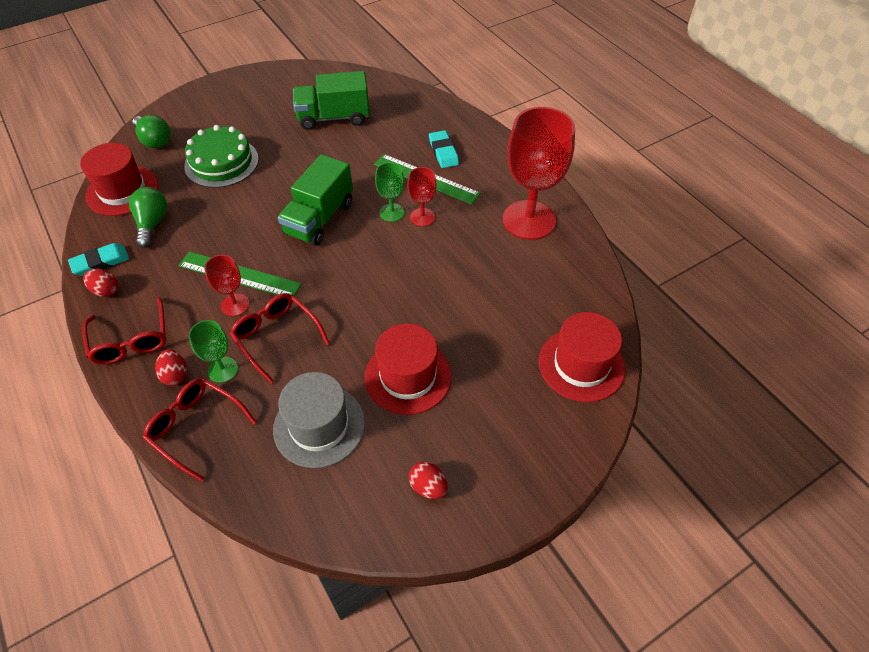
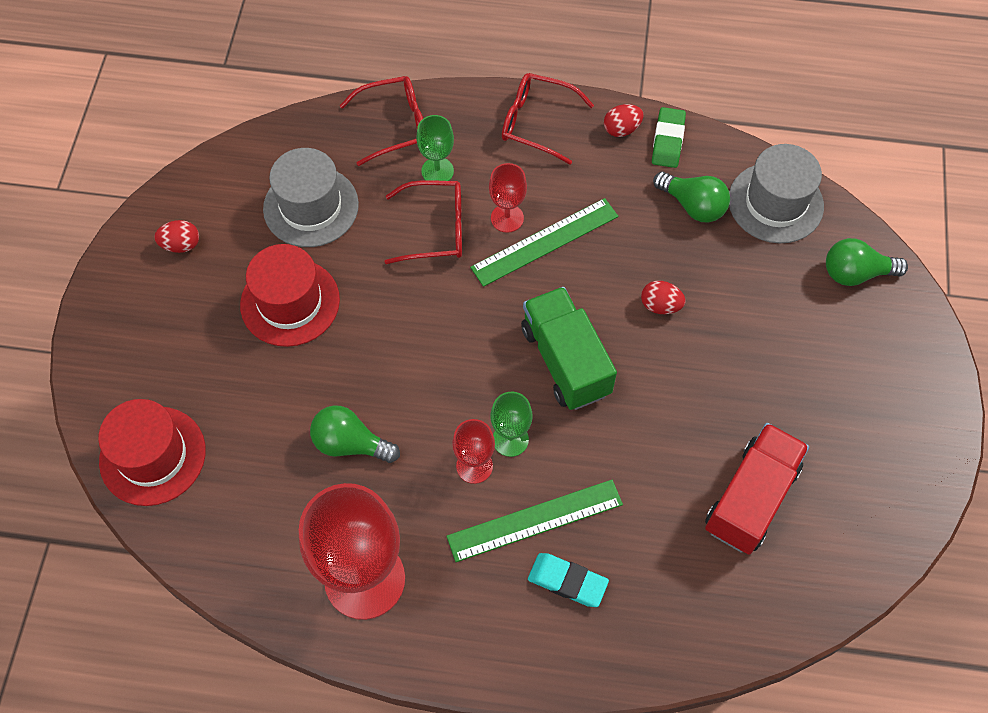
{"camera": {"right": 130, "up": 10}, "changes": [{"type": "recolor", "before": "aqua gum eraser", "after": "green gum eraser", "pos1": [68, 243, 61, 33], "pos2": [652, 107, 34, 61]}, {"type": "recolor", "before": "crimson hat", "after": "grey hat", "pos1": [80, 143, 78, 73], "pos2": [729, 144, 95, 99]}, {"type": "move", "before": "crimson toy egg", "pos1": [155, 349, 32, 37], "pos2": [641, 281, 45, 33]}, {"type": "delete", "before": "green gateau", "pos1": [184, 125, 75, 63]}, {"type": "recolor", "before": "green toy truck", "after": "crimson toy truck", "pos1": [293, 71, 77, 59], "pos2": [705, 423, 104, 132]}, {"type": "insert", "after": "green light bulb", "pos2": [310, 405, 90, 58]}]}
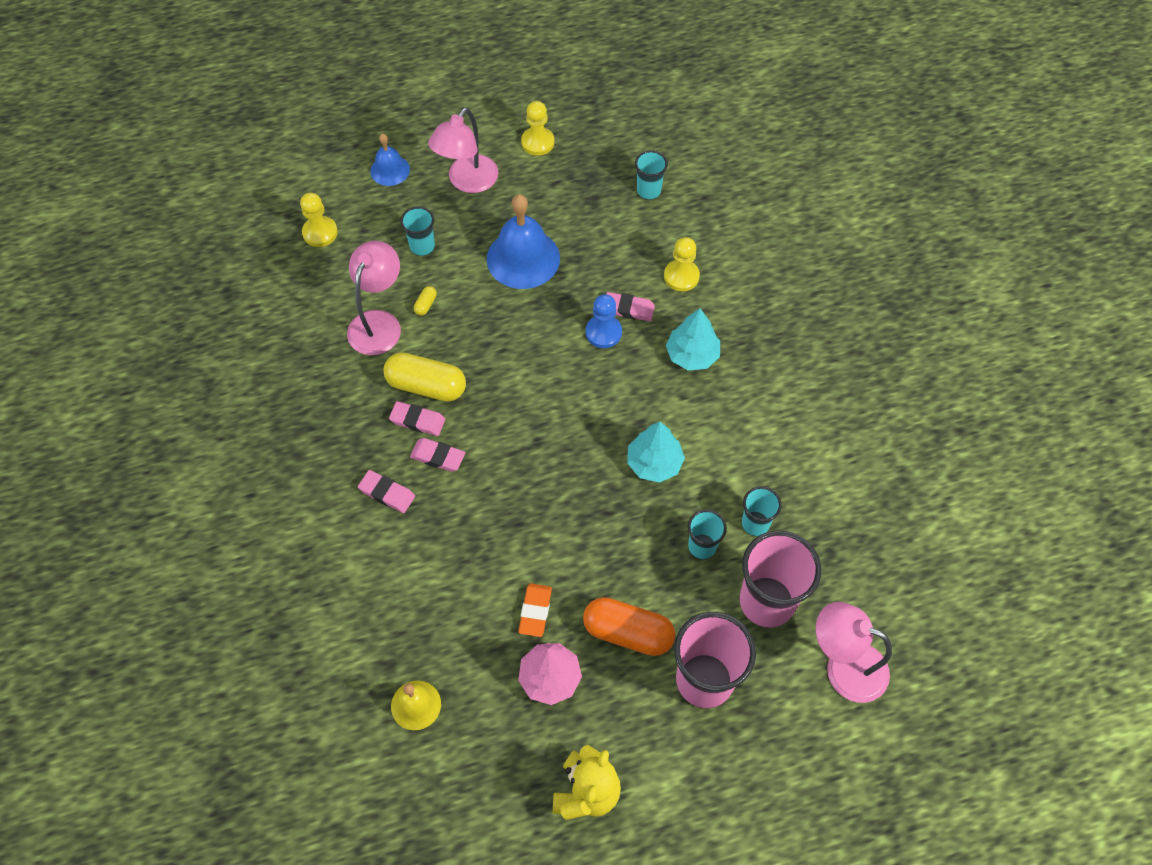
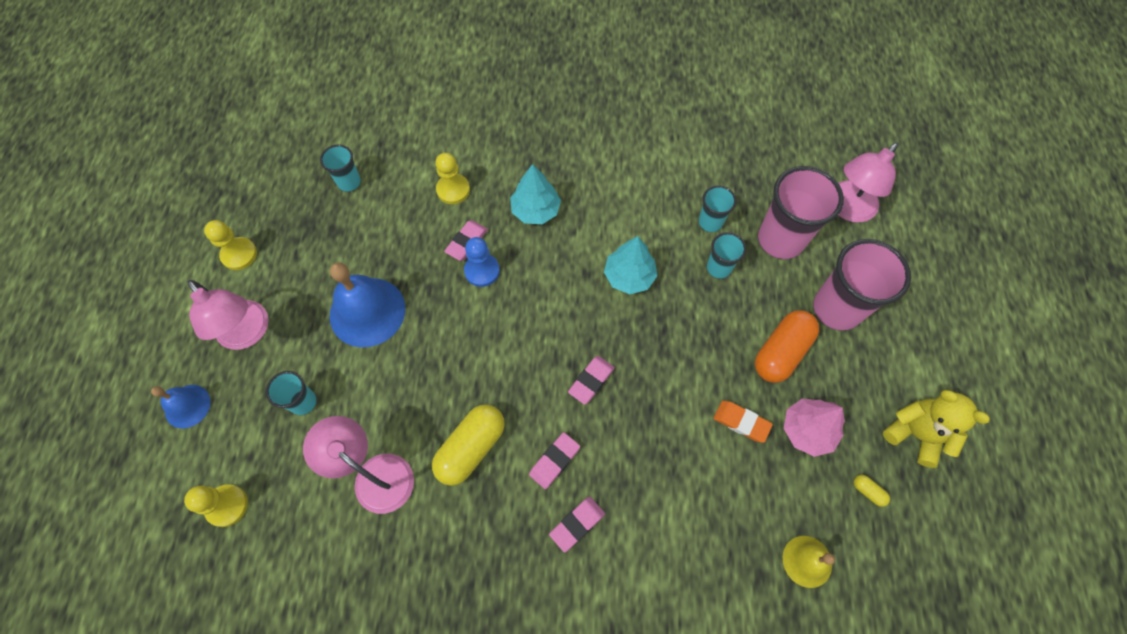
{"camera": {"right": -70, "up": 5}, "changes": [{"type": "move", "before": "rose-pink gum eraser", "pos1": [389, 401, 56, 35], "pos2": [568, 356, 47, 49]}, {"type": "move", "before": "bright yellow pill", "pos1": [414, 286, 23, 30], "pos2": [854, 475, 36, 32]}]}
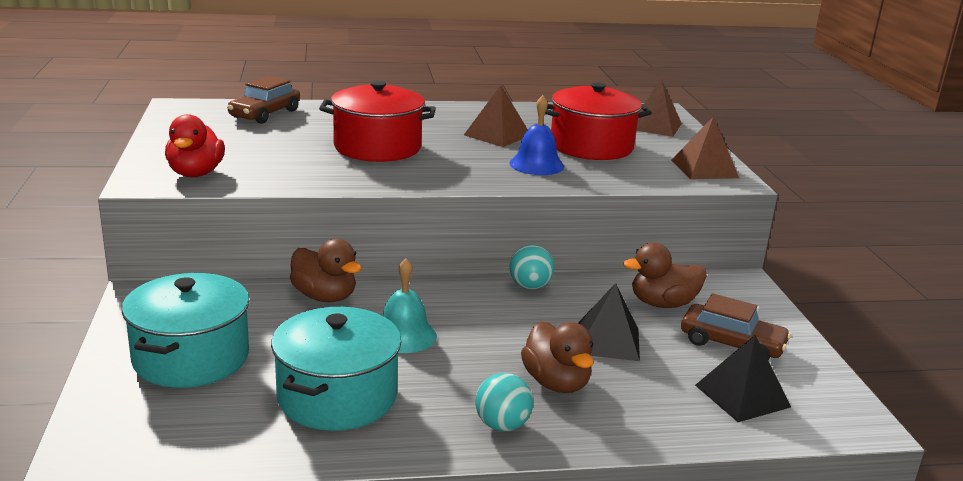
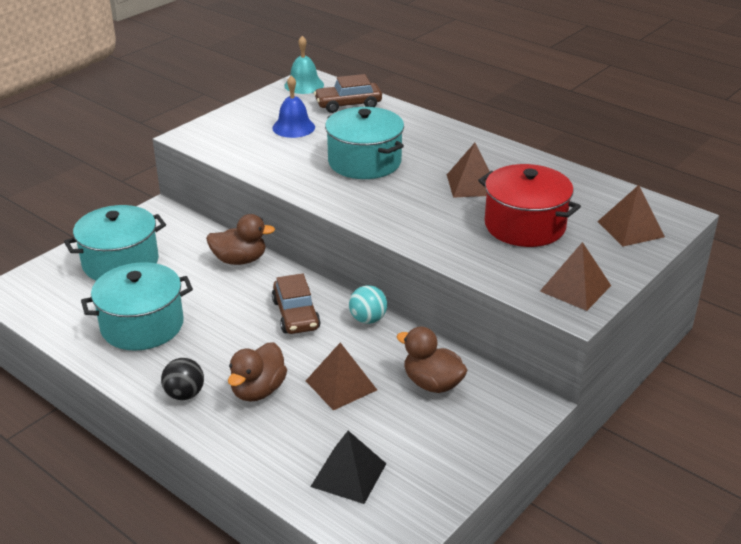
{"camera": {"right": 50, "up": 10}, "changes": [{"type": "delete", "before": "crimson rubber duck", "pos1": [165, 114, 60, 63]}, {"type": "rotate", "before": "brown rubber duck", "pos1": [290, 239, 72, 63], "pos2": [206, 214, 69, 51], "turn": -90}, {"type": "recolor", "before": "crimson stockpot", "after": "aqua stockpot", "pos1": [319, 81, 117, 81], "pos2": [325, 107, 79, 72]}, {"type": "move", "before": "aqua school bell", "pos1": [383, 259, 54, 94], "pos2": [284, 36, 40, 58]}, {"type": "recolor", "before": "aqua play ball", "after": "ebony play ball", "pos1": [475, 373, 58, 58], "pos2": [161, 358, 43, 42]}, {"type": "move", "before": "cobalt school bell", "pos1": [509, 95, 55, 80], "pos2": [272, 75, 43, 63]}, {"type": "recolor", "before": "ebony pyramid", "after": "brown pyramid", "pos1": [578, 283, 62, 78], "pos2": [306, 342, 71, 69]}, {"type": "move", "before": "brown car", "pos1": [681, 293, 110, 67], "pos2": [272, 273, 49, 61]}]}
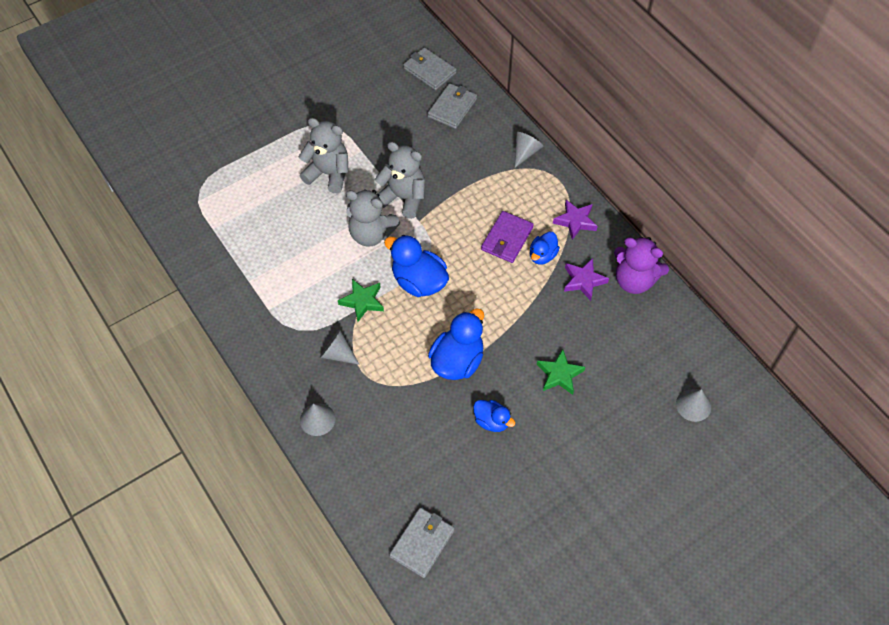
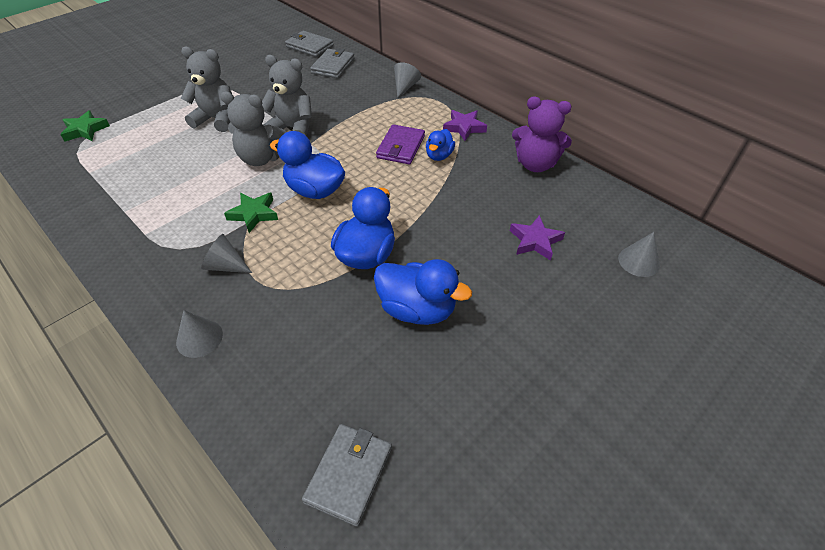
{"camera": {"right": -10, "up": -10}, "changes": [{"type": "resize", "before": "cobalt rubber duck", "pos1": [473, 400, 42, 32], "pos2": [374, 259, 98, 66], "scale": 1.73}, {"type": "move", "before": "green star shape", "pos1": [537, 349, 48, 46], "pos2": [60, 110, 50, 32]}, {"type": "move", "before": "royal purple star shape", "pos1": [564, 258, 45, 43], "pos2": [510, 215, 55, 46]}]}
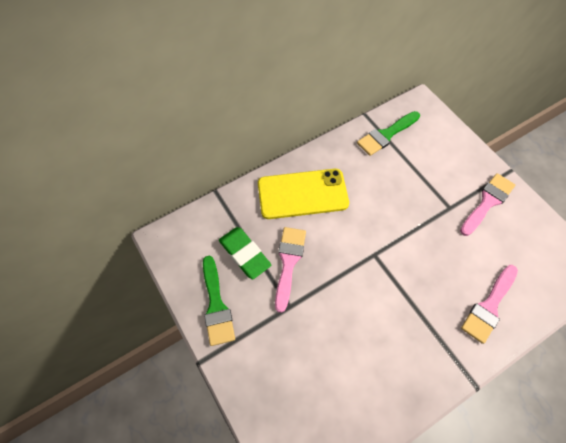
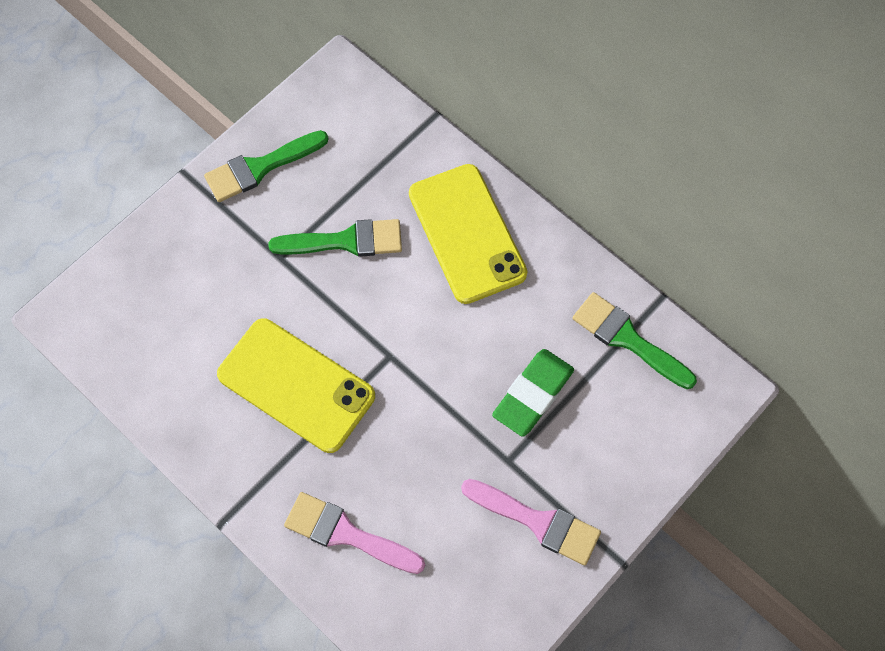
{"camera": {"right": 75, "up": 5}, "changes": [{"type": "move", "before": "green gum eraser", "pos1": [219, 227, 52, 52], "pos2": [492, 349, 82, 88]}, {"type": "recolor", "before": "rose-pink paintbrush", "after": "green paintbrush", "pos1": [275, 227, 31, 86], "pos2": [268, 219, 134, 38]}, {"type": "insert", "after": "bright yellow phone", "pos2": [217, 318, 158, 135]}]}
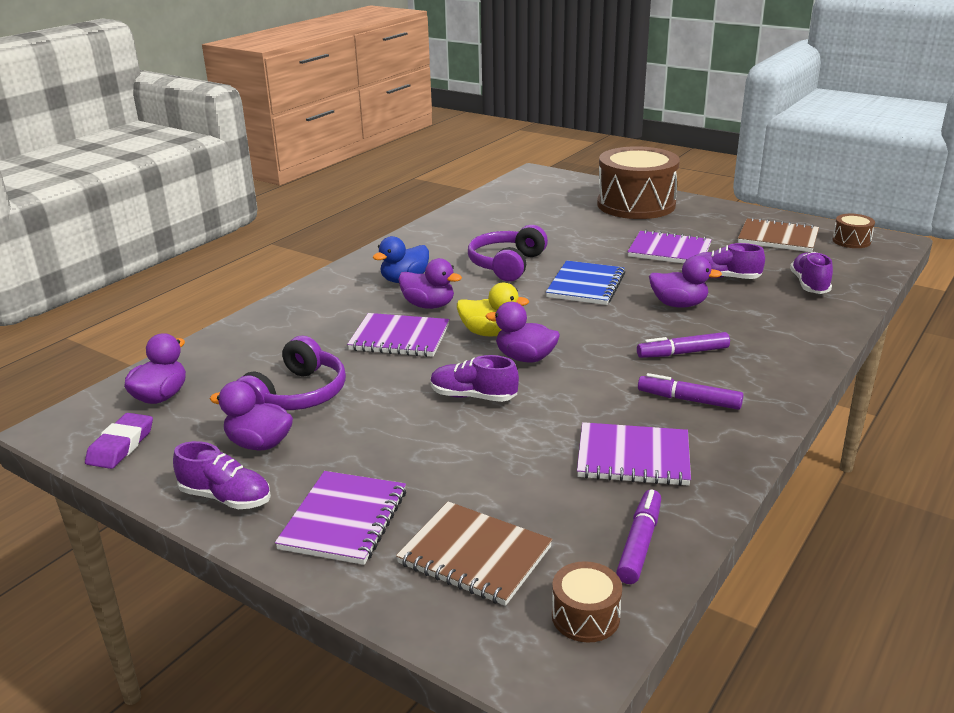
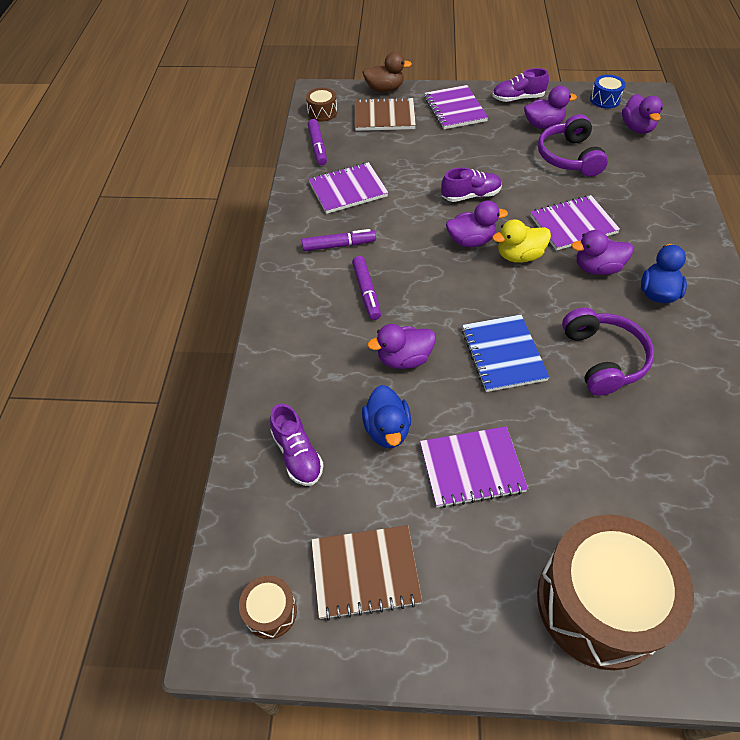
{"camera": {"right": 150, "up": 25}, "changes": [{"type": "replace", "before": "royal purple gum eraser", "after": "cobalt toy drum", "pos1": [85, 413, 68, 56], "pos2": [590, 75, 36, 34]}, {"type": "rotate", "before": "royal purple marker", "pos1": [637, 332, 93, 26], "pos2": [352, 256, 29, 64], "turn": 120}, {"type": "replace", "before": "royal purple lace-up shoe", "after": "cobalt rubber duck", "pos1": [694, 243, 71, 36], "pos2": [362, 385, 49, 63]}, {"type": "insert", "after": "brown rubber duck", "pos2": [362, 52, 50, 40]}]}
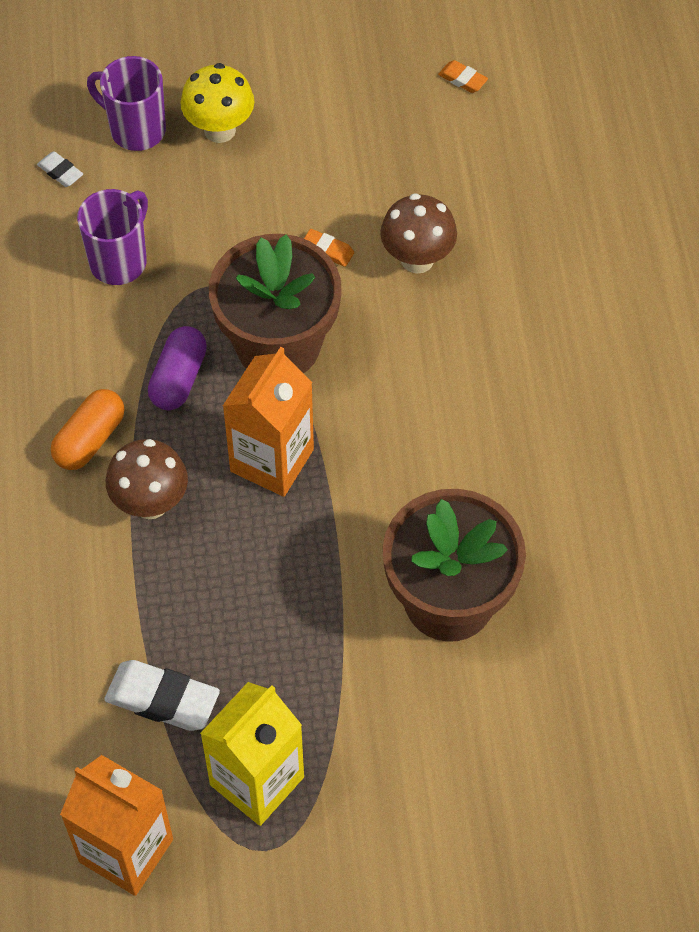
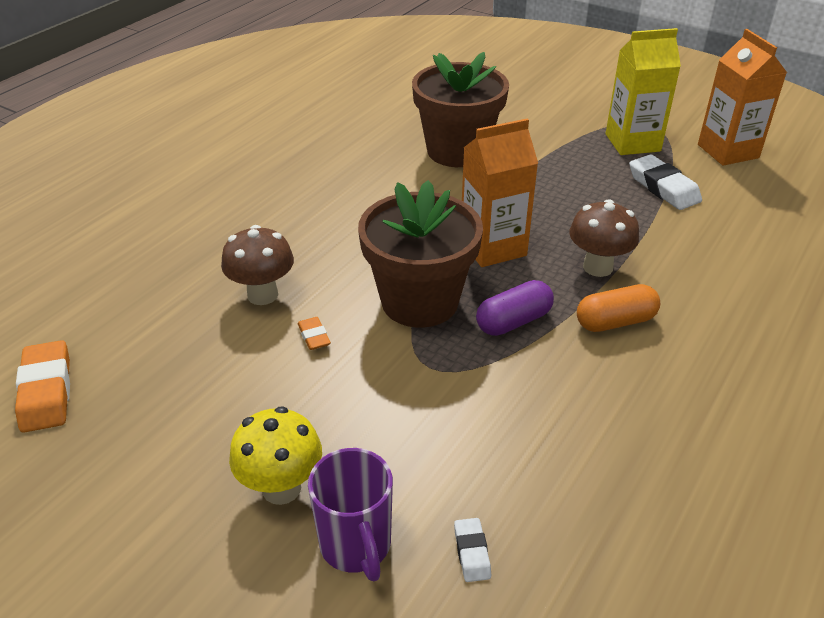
{"camera": {"right": -140, "up": -20}, "changes": [{"type": "delete", "before": "royal purple mug", "pos1": [77, 189, 71, 96]}, {"type": "resize", "before": "bright orange gum eraser", "pos1": [438, 60, 50, 33], "pos2": [15, 340, 55, 93], "scale": 1.93}]}
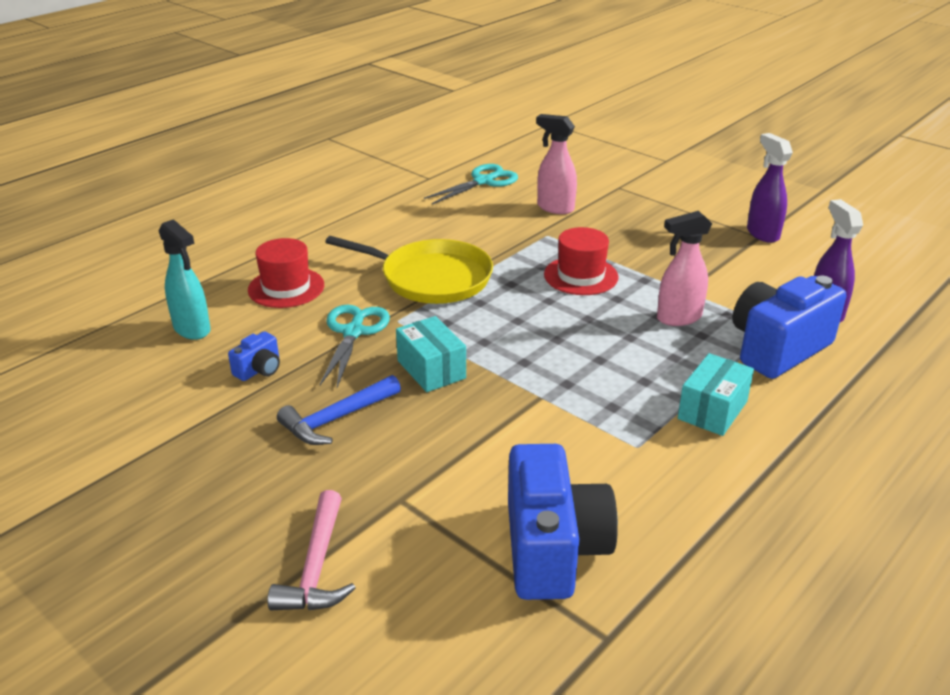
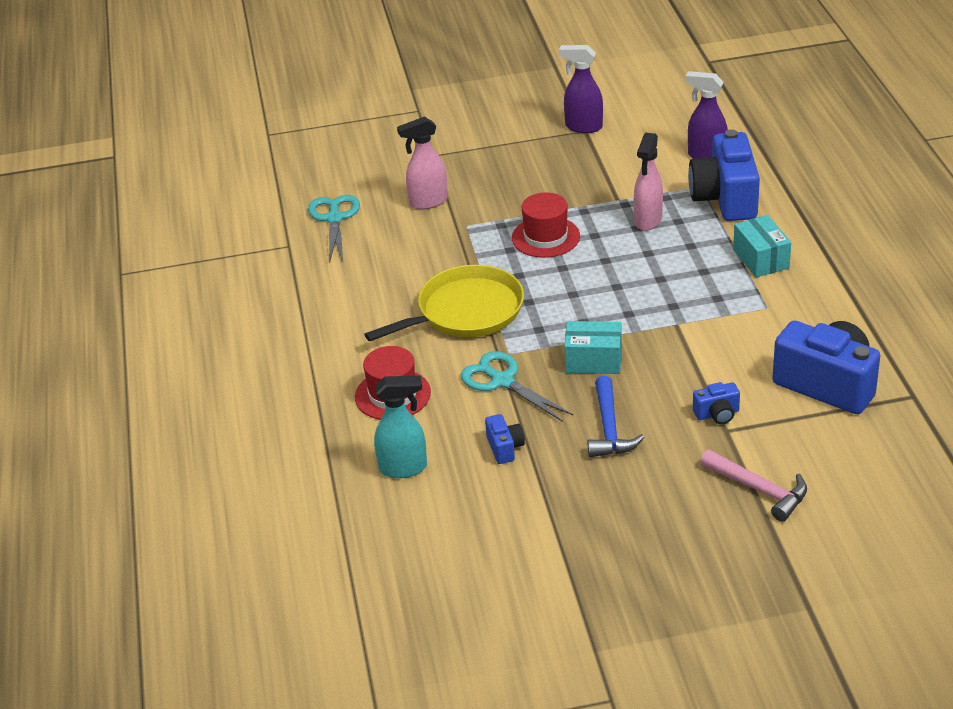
{"camera": {"right": -50, "up": 5}, "changes": [{"type": "insert", "after": "cobalt camera", "pos2": [693, 382, 47, 42]}]}
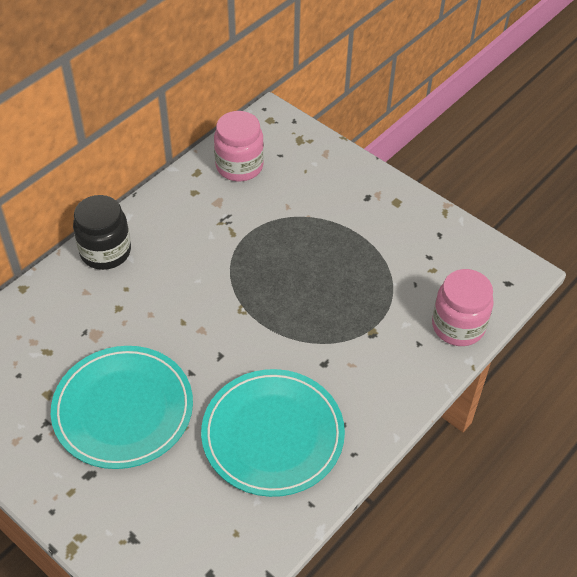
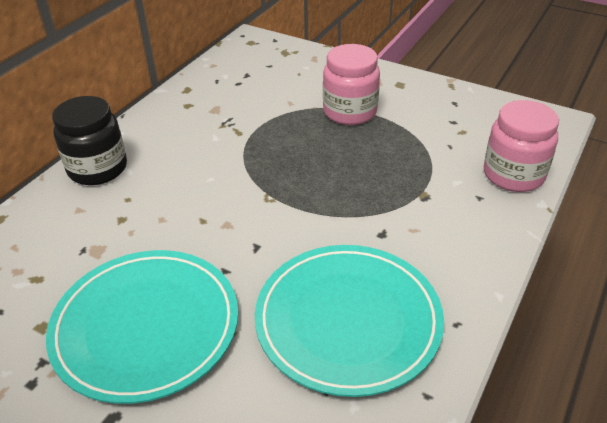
{"camera": {"right": -10, "up": -10}, "changes": [{"type": "move", "before": "rose-pink preserve jar", "pos1": [214, 111, 50, 70], "pos2": [323, 44, 57, 81]}]}
